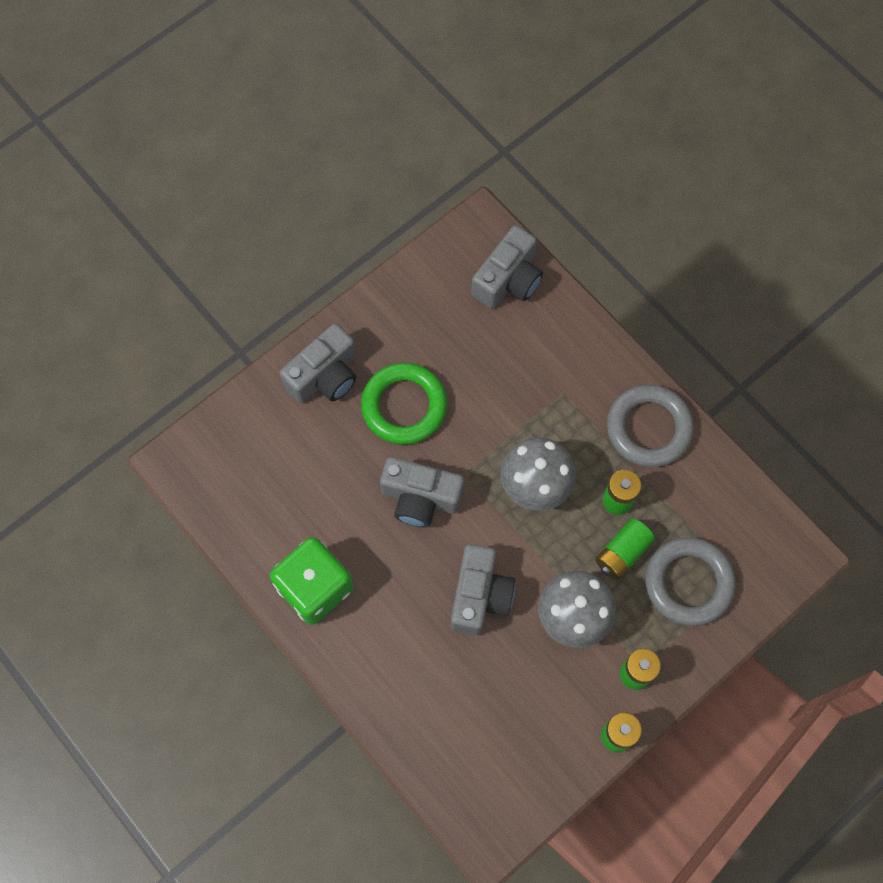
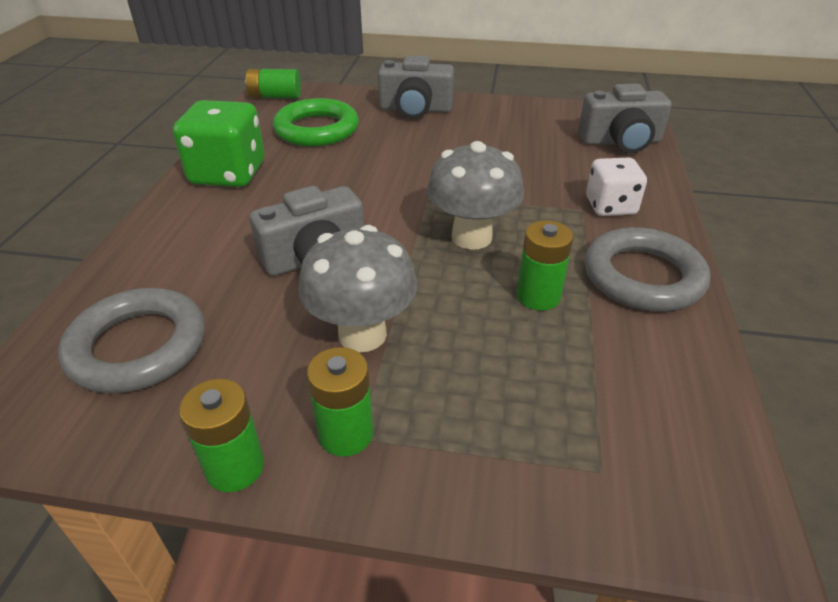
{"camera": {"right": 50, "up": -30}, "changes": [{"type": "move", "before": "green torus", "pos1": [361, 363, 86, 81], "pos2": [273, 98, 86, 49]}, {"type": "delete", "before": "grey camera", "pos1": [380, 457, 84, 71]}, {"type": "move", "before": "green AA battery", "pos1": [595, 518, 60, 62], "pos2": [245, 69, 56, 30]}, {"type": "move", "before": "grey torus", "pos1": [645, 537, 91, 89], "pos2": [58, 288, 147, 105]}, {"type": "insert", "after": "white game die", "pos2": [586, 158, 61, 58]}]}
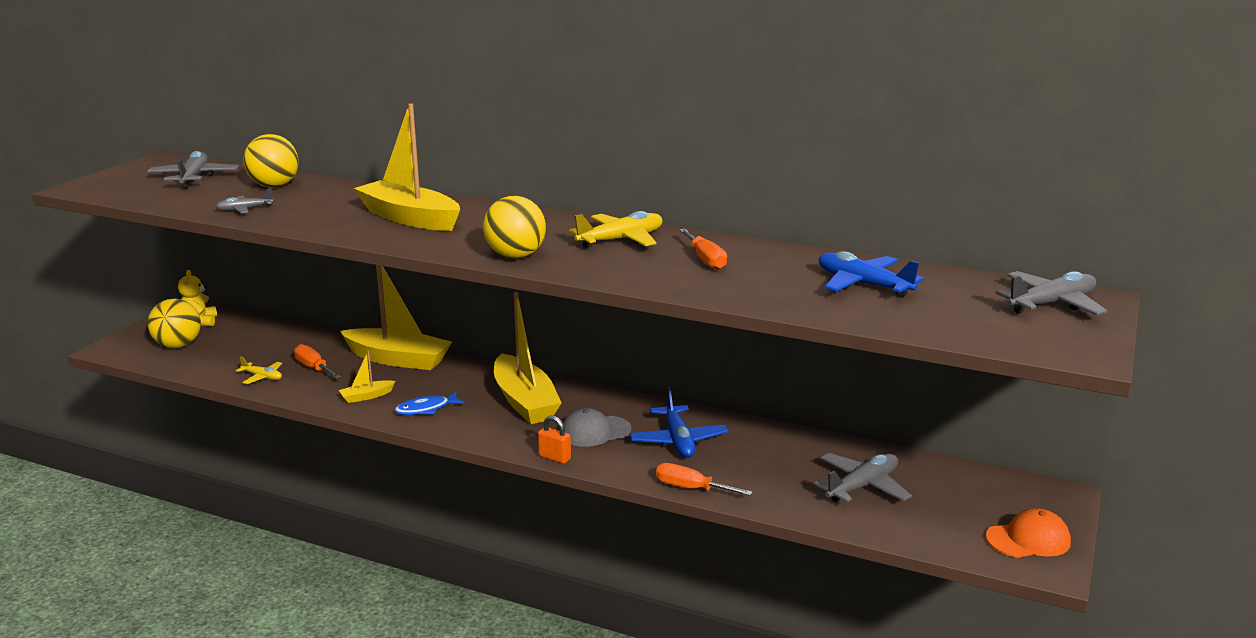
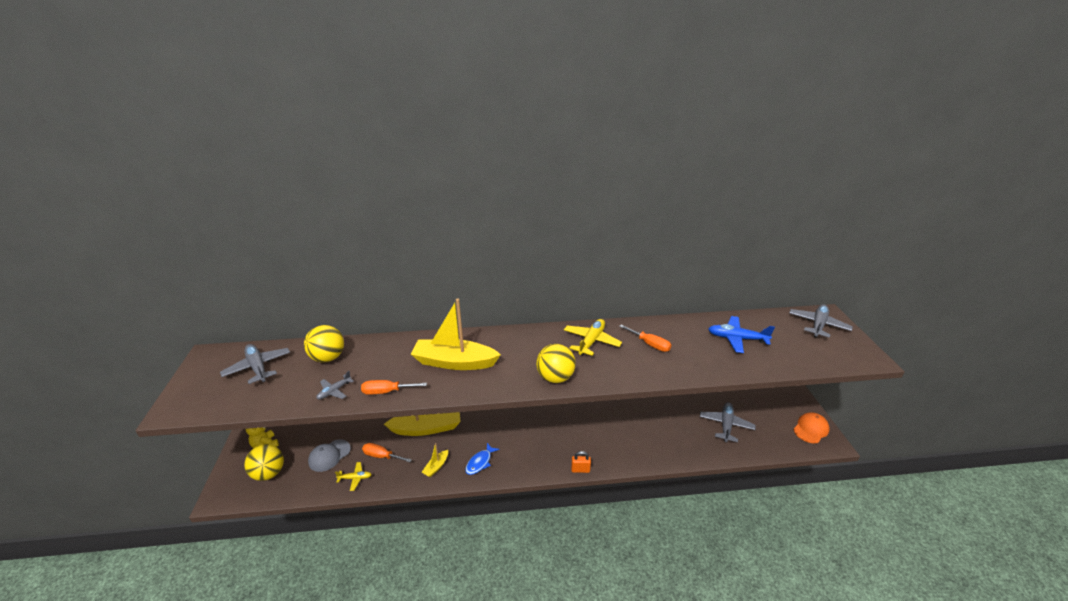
{"camera": {"right": -30, "up": 10}, "changes": [{"type": "delete", "before": "bright yellow sailboat", "pos1": [494, 292, 67, 132]}, {"type": "move", "before": "grey peaked cap", "pos1": [563, 408, 68, 39], "pos2": [308, 439, 43, 33]}, {"type": "delete", "before": "cobalt aeroplane", "pos1": [630, 388, 98, 70]}, {"type": "move", "before": "bright orange screwdriver", "pos1": [656, 463, 97, 33], "pos2": [361, 380, 66, 15]}]}
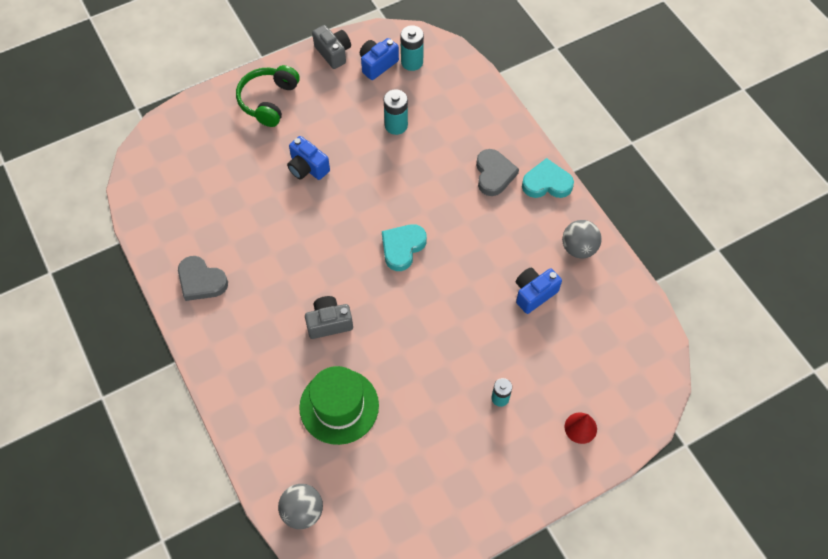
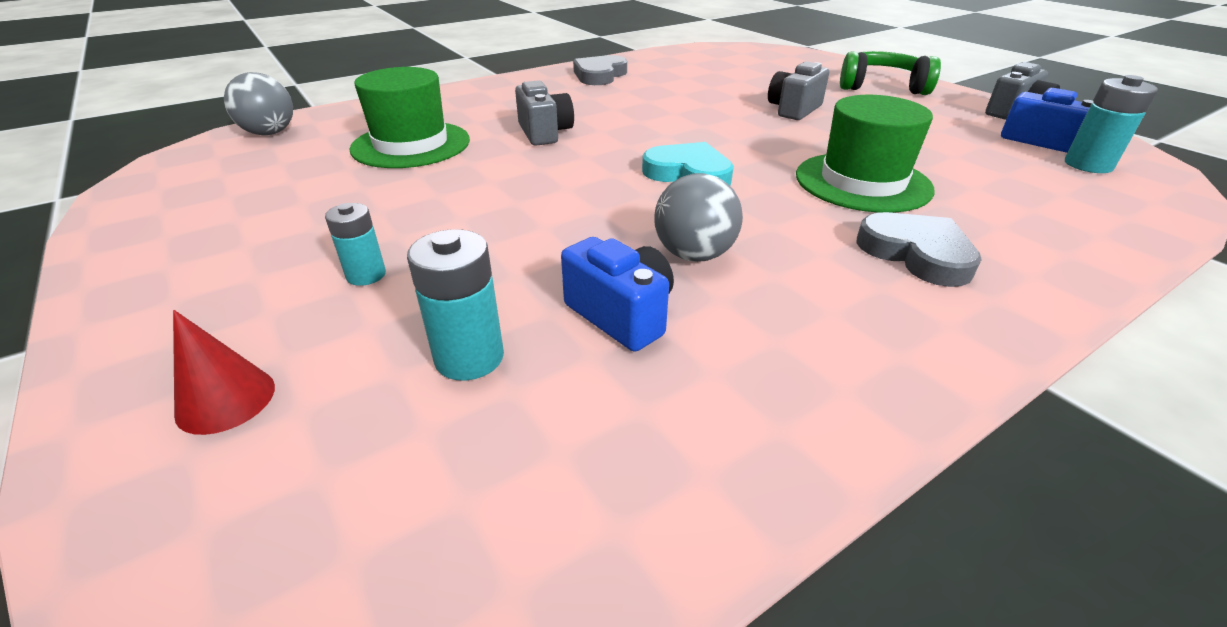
{"camera": {"right": 85, "up": -25}, "changes": [{"type": "recolor", "before": "cobalt camera", "after": "grey camera", "pos1": [287, 136, 43, 44], "pos2": [768, 61, 61, 59]}, {"type": "move", "before": "aqua AA battery", "pos1": [384, 89, 24, 46], "pos2": [407, 229, 97, 151]}, {"type": "rotate", "before": "grey love heart", "pos1": [476, 149, 43, 47], "pos2": [856, 212, 126, 75], "turn": -120}, {"type": "delete", "before": "aqua love heart", "pos1": [522, 158, 52, 40]}, {"type": "move", "before": "grey play ball", "pos1": [562, 220, 40, 38], "pos2": [654, 173, 89, 89]}, {"type": "insert", "after": "green hat", "pos2": [796, 95, 138, 118]}]}
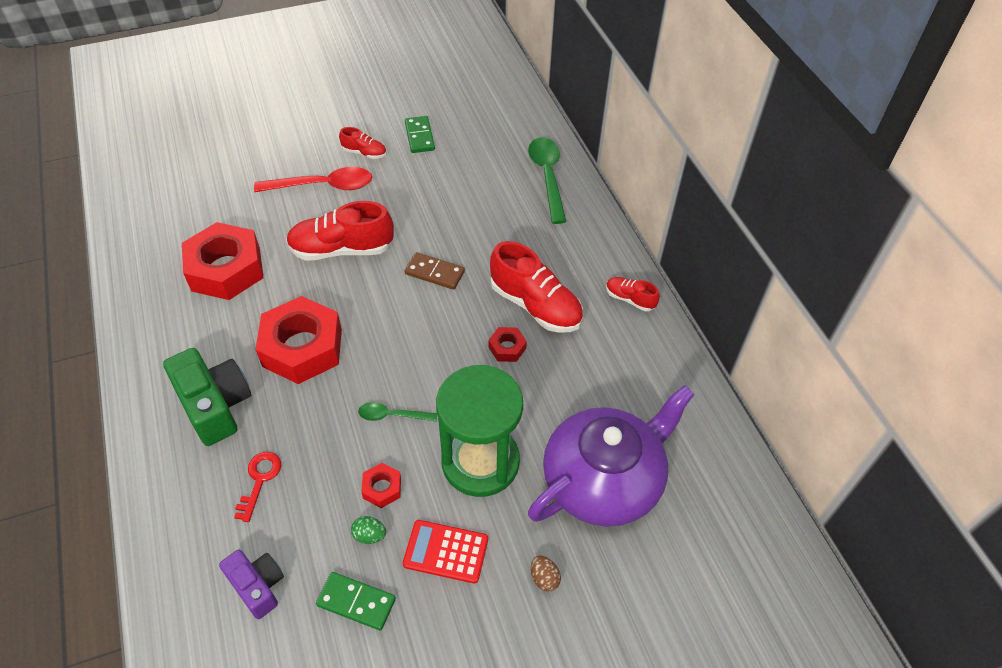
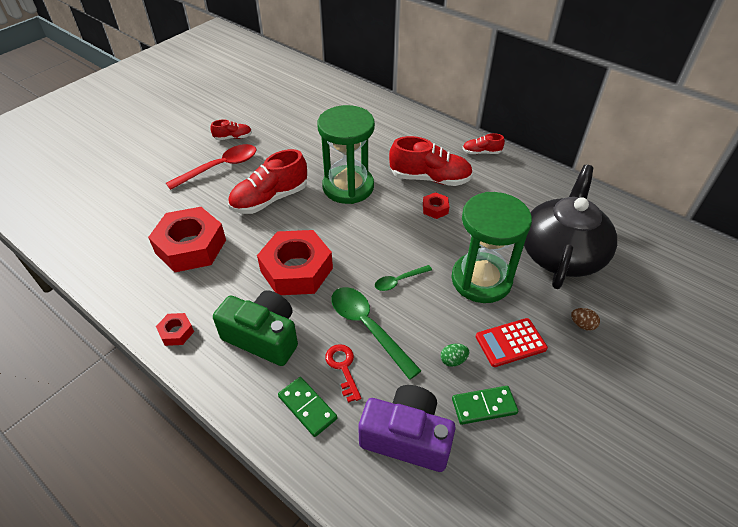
{"camera": {"right": -30, "up": -5}, "changes": [{"type": "resize", "before": "royal purple camera", "pos1": [219, 550, 65, 69], "pos2": [358, 385, 98, 87], "scale": 1.61}, {"type": "move", "before": "crimson nut", "pos1": [361, 463, 40, 45], "pos2": [156, 313, 38, 33]}, {"type": "replace", "before": "brown domino", "after": "green sandglass", "pos1": [404, 252, 61, 38], "pos2": [317, 105, 58, 99]}, {"type": "move", "before": "green domino", "pos1": [405, 116, 30, 37], "pos2": [278, 377, 59, 60]}, {"type": "move", "before": "green teaspoon", "pos1": [528, 138, 38, 86], "pos2": [331, 287, 91, 93]}, {"type": "recolor", "before": "royal purple teapot", "after": "ebony teapot", "pos1": [528, 385, 167, 142], "pos2": [524, 165, 93, 124]}]}
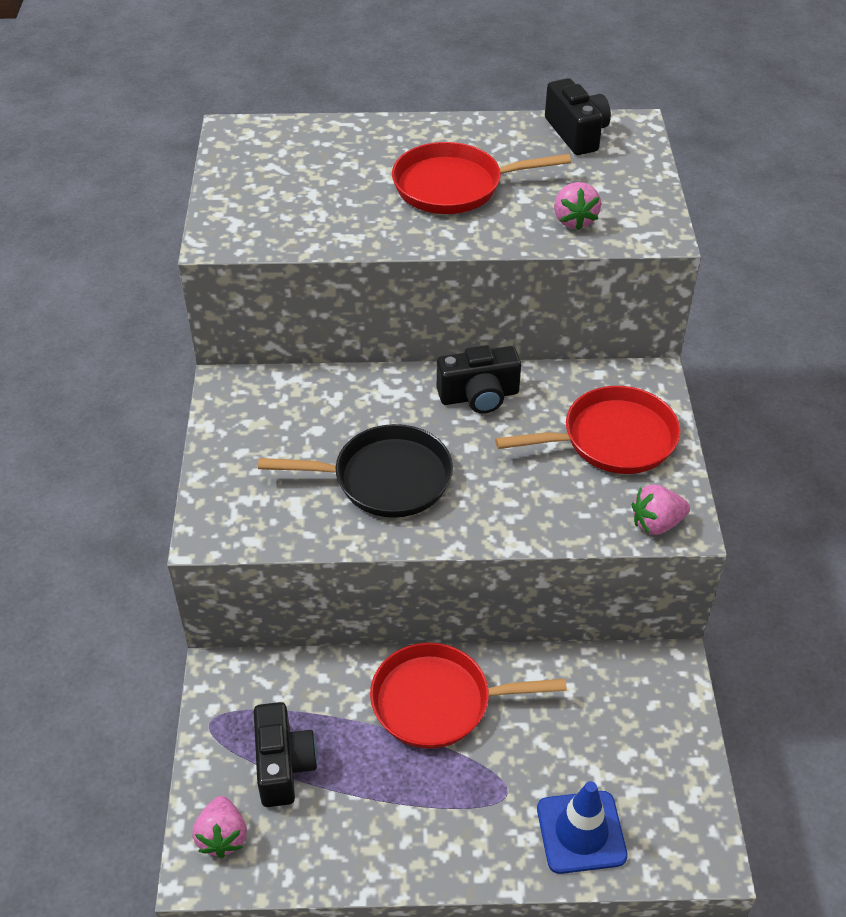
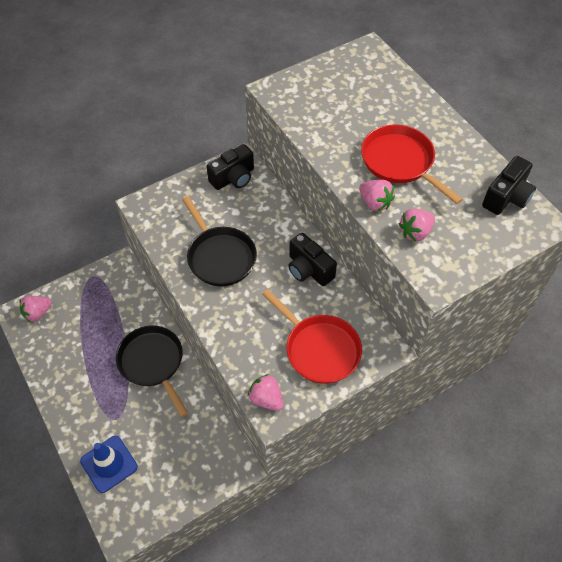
{"camera": {"right": 60, "up": 10}, "changes": [{"type": "move", "before": "ebony camera", "pos1": [254, 702, 63, 105], "pos2": [206, 144, 48, 46]}, {"type": "recolor", "before": "crimson pan", "after": "ebony pan", "pos1": [370, 643, 197, 106], "pos2": [116, 325, 72, 92]}, {"type": "insert", "after": "rose-pink strawberry", "pos2": [359, 180, 36, 31]}]}
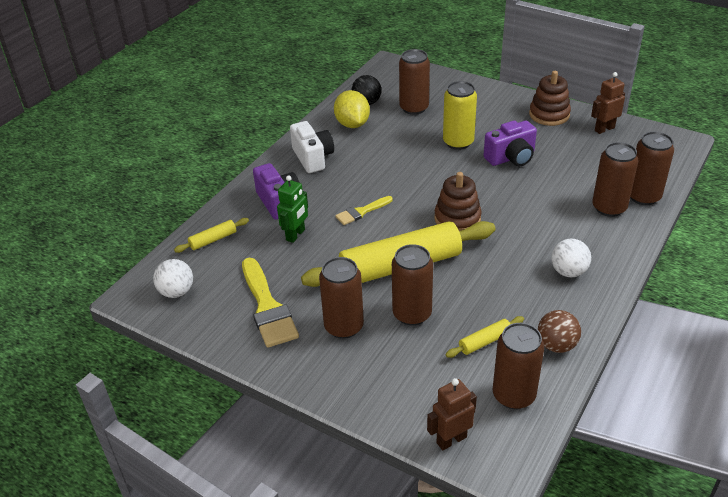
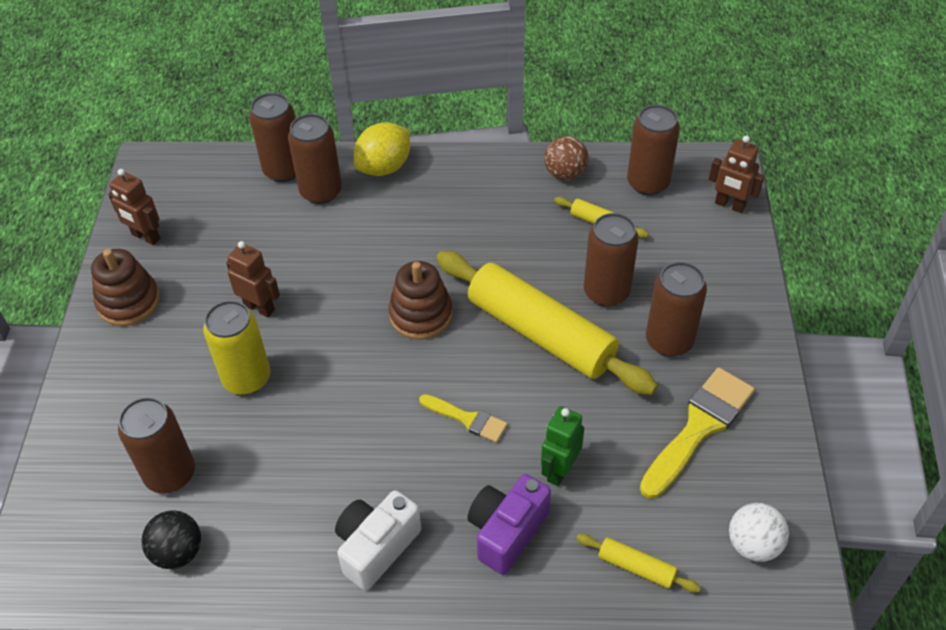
{"camera": {"right": -120, "up": 10}, "changes": [{"type": "rotate", "before": "green robot", "pos1": [277, 175, 31, 68], "pos2": [541, 406, 43, 80], "turn": -60}, {"type": "move", "before": "bright yellow citrus fruit", "pos1": [334, 90, 36, 38], "pos2": [354, 122, 56, 54]}, {"type": "replace", "before": "royal purple camera", "after": "brown robot", "pos1": [484, 120, 53, 46], "pos2": [226, 241, 54, 76]}, {"type": "delete", "before": "white play ball", "pos1": [551, 239, 40, 38]}]}
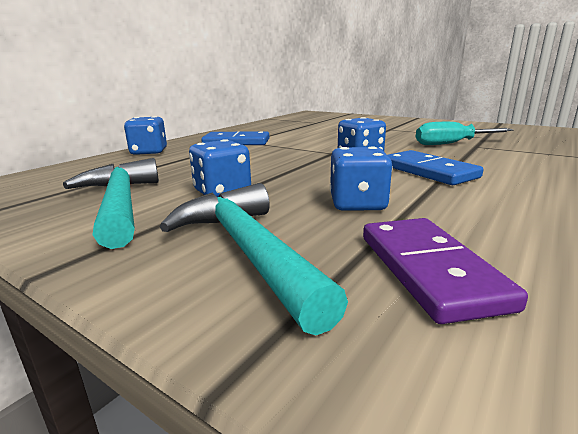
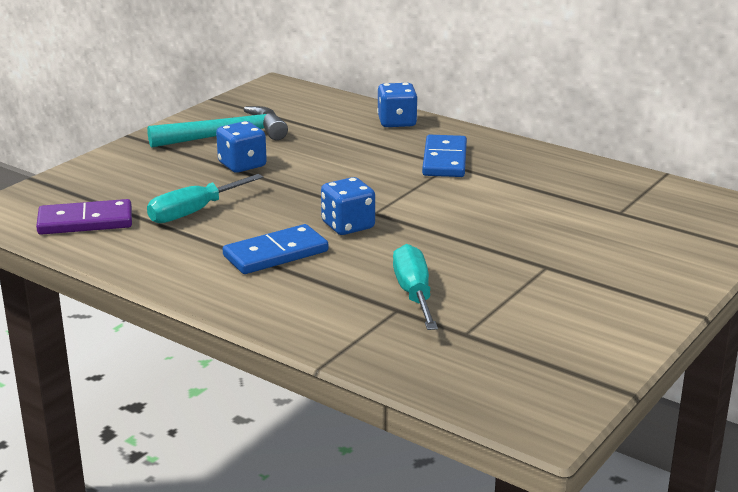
{"camera": {"right": 90, "up": 5}, "changes": [{"type": "delete", "before": "aqua hammer", "pos1": [160, 183, 188, 152]}, {"type": "replace", "before": "cobalt game die", "after": "aqua screwdriver", "pos1": [330, 146, 63, 65], "pos2": [147, 174, 116, 49]}]}
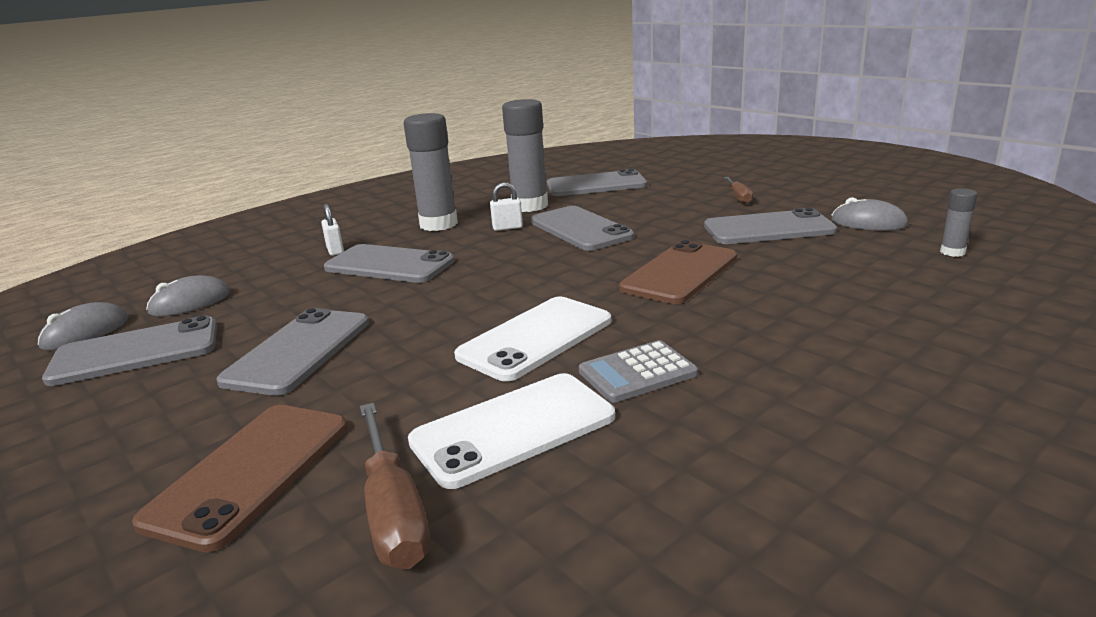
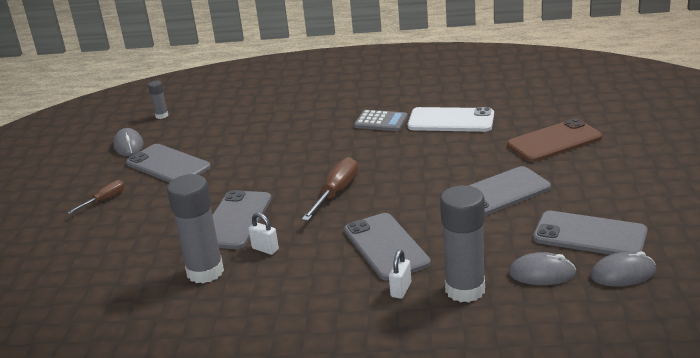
{"camera": {"right": -135, "up": 5}, "changes": [{"type": "move", "before": "brown screwdriver", "pos1": [360, 403, 70, 166], "pos2": [302, 157, 56, 64]}, {"type": "move", "before": "grey glue stick", "pos1": [403, 113, 55, 118], "pos2": [440, 185, 45, 118]}, {"type": "delete", "before": "white phone", "pos1": [454, 297, 157, 84]}, {"type": "delete", "before": "grey phone", "pos1": [547, 169, 100, 27]}, {"type": "delete", "before": "brown phone", "pos1": [619, 240, 118, 64]}]}
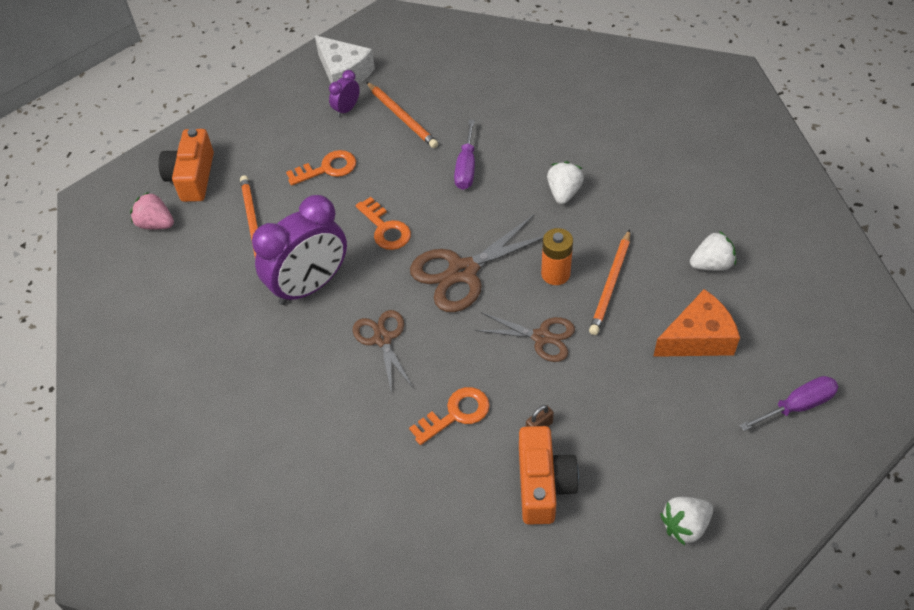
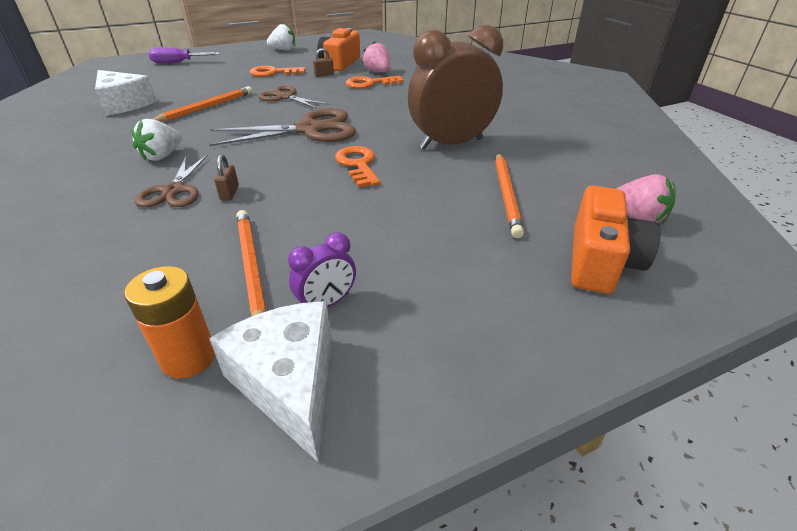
{"camera": {"right": -165, "up": -15}, "changes": [{"type": "recolor", "before": "royal purple alarm clock", "after": "brown alarm clock", "pos1": [252, 195, 95, 110], "pos2": [408, 25, 95, 125]}, {"type": "move", "before": "bright orange latchkey", "pos1": [286, 150, 70, 36], "pos2": [250, 66, 56, 11]}, {"type": "move", "before": "brown scissors", "pos1": [353, 310, 60, 84], "pos2": [135, 154, 73, 53]}, {"type": "replace", "before": "royal purple screwdriver", "after": "brown padlock", "pos1": [454, 120, 21, 70], "pos2": [214, 155, 25, 45]}, {"type": "move", "before": "bright orange AA battery", "pos1": [541, 228, 32, 57], "pos2": [124, 266, 91, 112]}, {"type": "delete", "before": "bright orange piece of cheese", "pos1": [653, 289, 87, 68]}, {"type": "replace", "before": "white strawberry", "after": "white piece of cheese", "pos1": [690, 231, 46, 40], "pos2": [95, 70, 62, 46]}, {"type": "insert", "after": "rose-pink strawberry", "pos2": [362, 41, 28, 31]}]}
